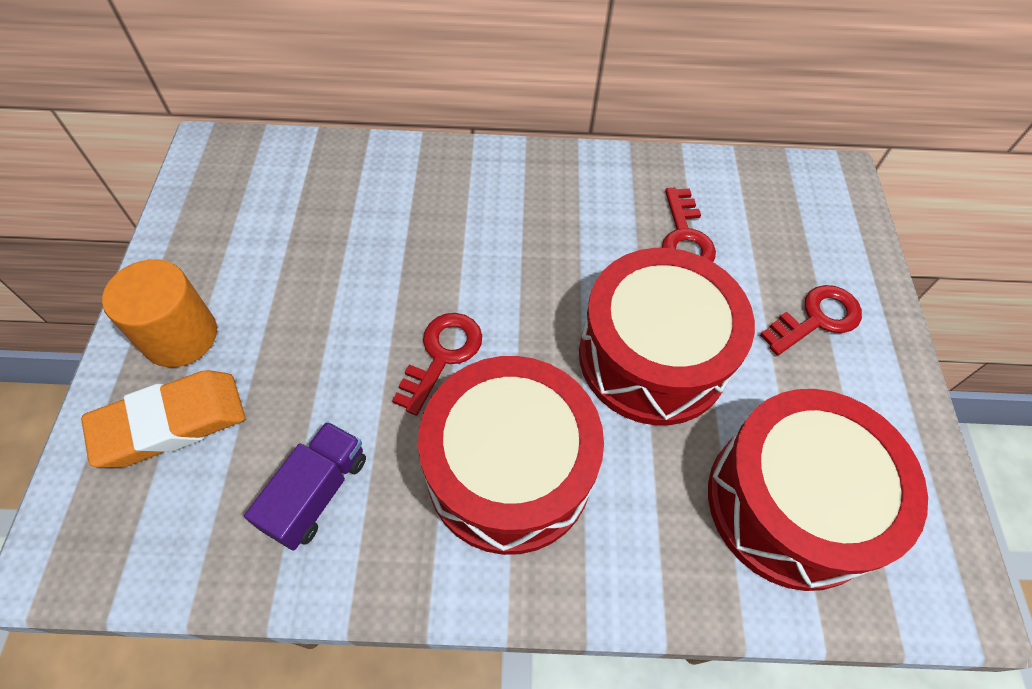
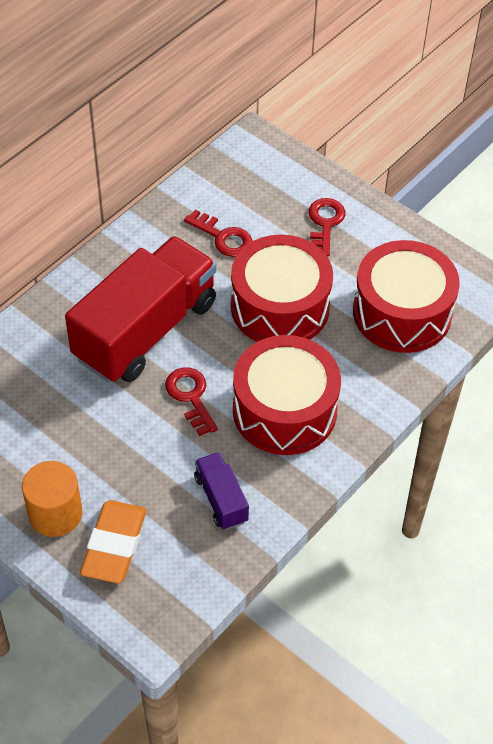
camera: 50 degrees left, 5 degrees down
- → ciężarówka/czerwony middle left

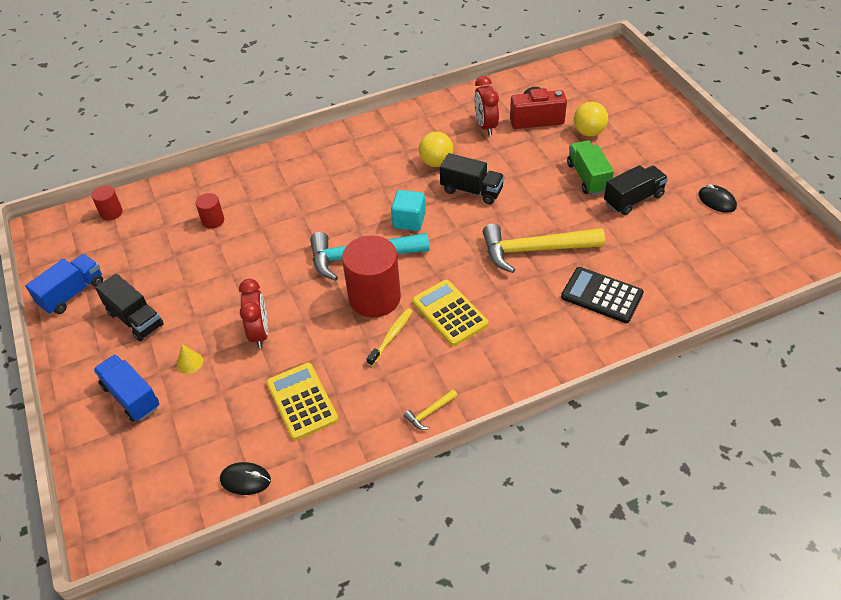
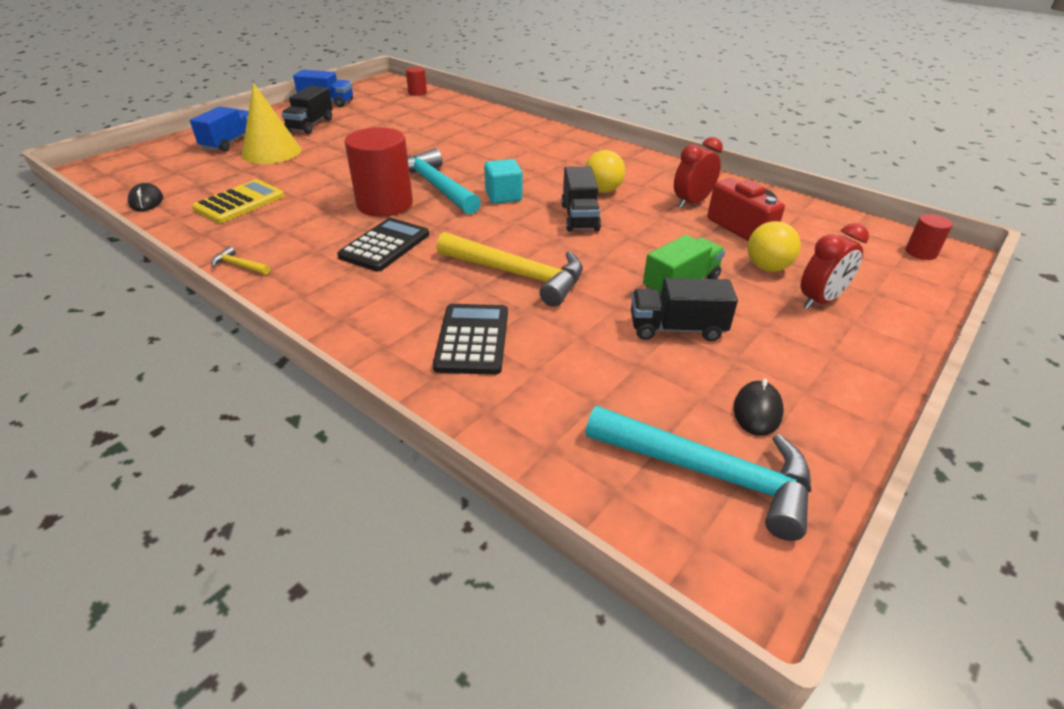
camera: 60 degrees right, 10 degrees down
stożek/żółty middle left → stożek/żółty top left, x2.46
walec/czerwony (no. 2 from left in the first image) middle left → walec/czerwony (no. 3 from left) middle right, relocated
budzik/czerwony (no. 1 from left in the first image) middle left → budzik/czerwony (no. 2 from left) middle right, relocated
szczoteczka do zębów/żółty centre → -
kalkulator/żółty (no. 2 from left) centre → kalkulator/czarny (no. 1 from left) centre
młotek/żółty (no. 2 from left) centre, 150 degrees clockwise
ciężarówka/czarny (no. 3 from left) top right → ciężarówka/czarny (no. 3 from left) centre, 150 degrees clockwise
- → młotek/turkusowy (no. 2 from left) bottom centre

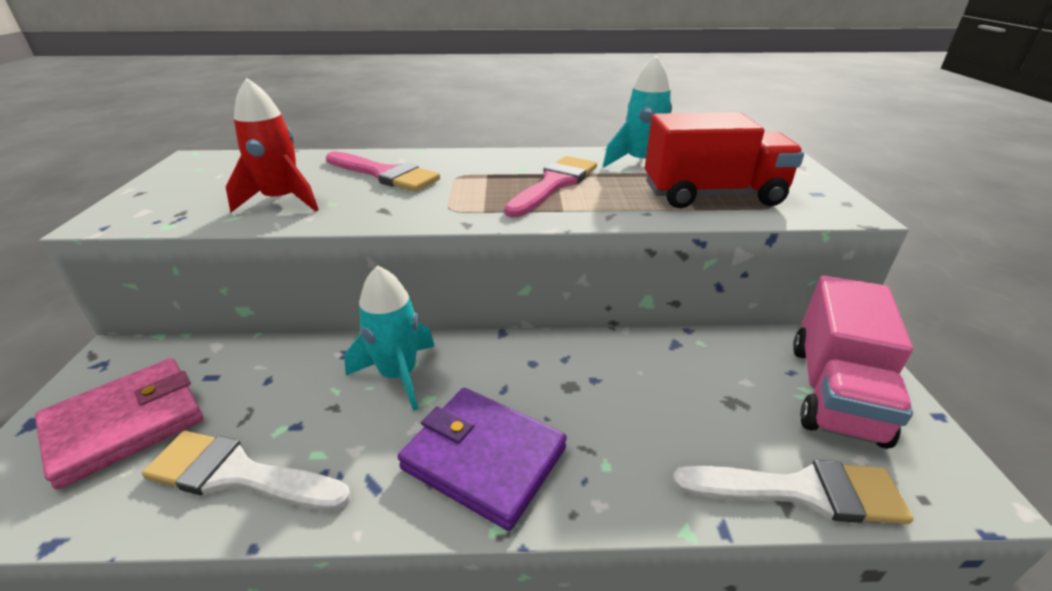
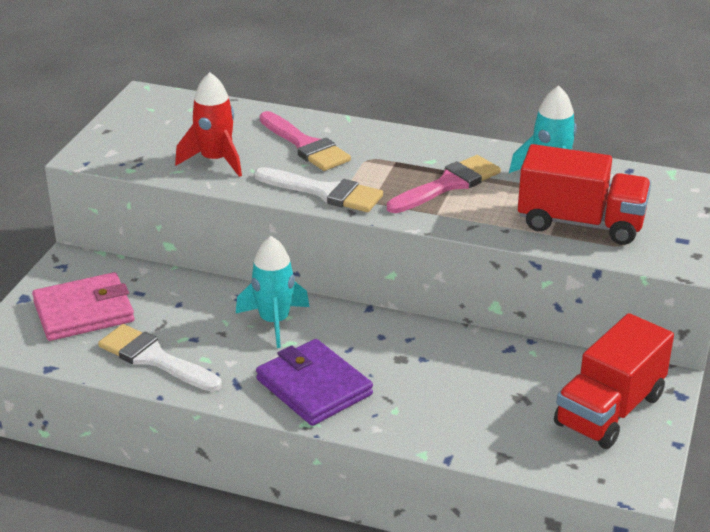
camera: 20 degrees right, 0 degrees up
pędzel/biały (no. 2 from left) bottom right → pędzel/biały (no. 2 from left) centre, relocated
ciężarówka/różowy middle right → ciężarówka/czerwony (no. 2 from left) bottom right

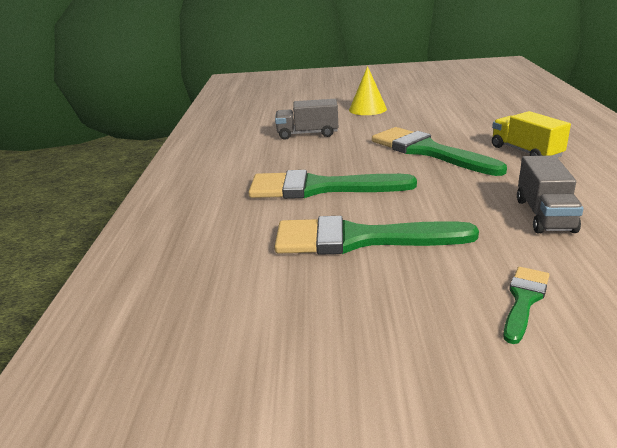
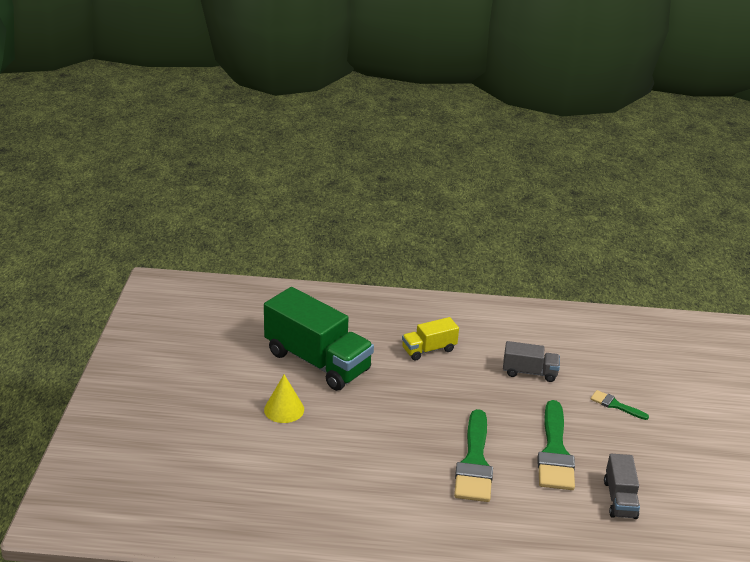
camera: 90 degrees left, 5 degrees up
ciężarówka/szary (no. 1 from left in the first image) top centre → ciężarówka/szary (no. 2 from left) bottom right, relocated
pędzel/zielony (no. 3 from left) middle right → -
- → ciężarówka/zielony centre

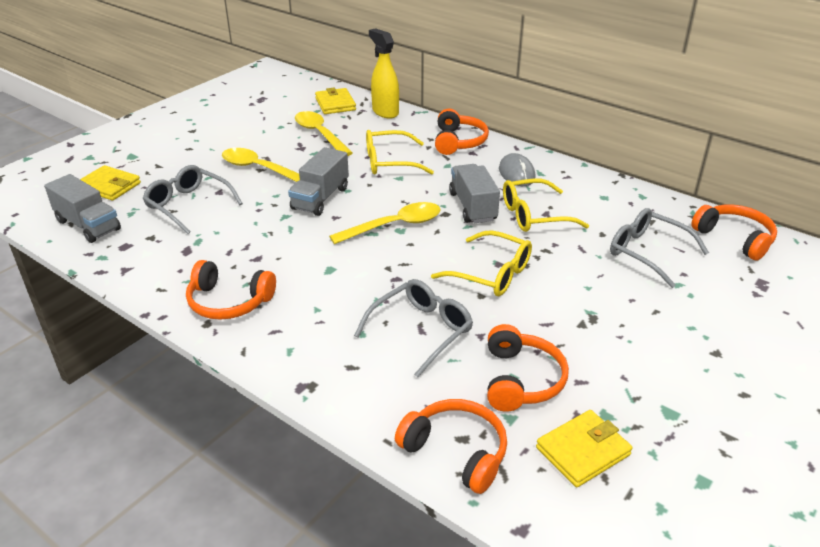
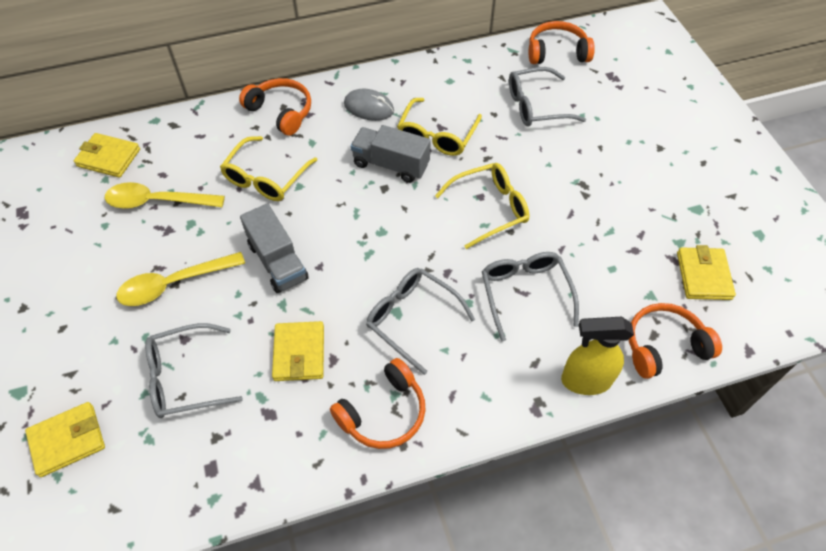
camera: 55 degrees left, 20 degrees up
ciężarówka/szary (no. 1 from left) middle left → -
łyżka/żółty (no. 3 from left) centre → -
spryskiwacz/żółty top centre → spryskiwacz/żółty middle right, relocated
słuchawki/pomarańczowy (no. 4 from left) bottom centre → -
- → portfel/żółty (no. 3 from left) centre
- → okulary/szary (no. 2 from left) centre

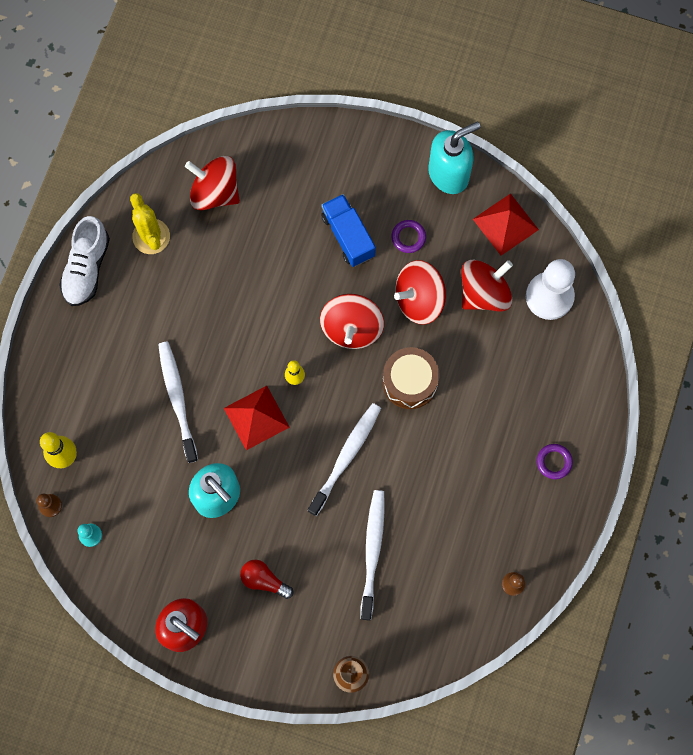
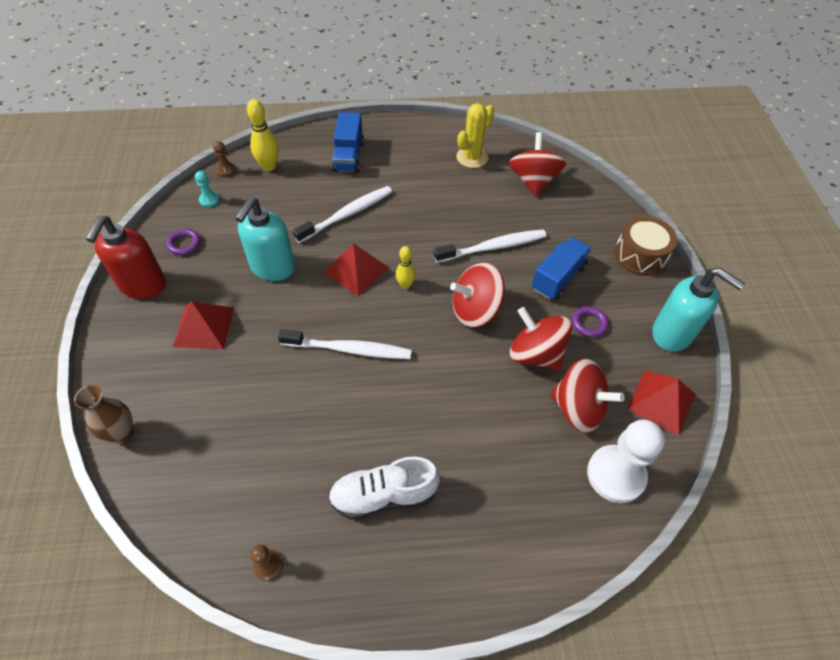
camera: 65 degrees right, 20 degrees down
but/biały middle left → but/biały bottom centre, relocated
żarówka/czerwony bottom centre → piramida/czerwony (no. 1 from left) middle left
szczoteczka do zębów/biały (no. 3 from left) bottom centre → szczoteczka do zębów/biały (no. 3 from left) centre, relocated
bęben/brązowy centre → bęben/brązowy middle right, relocated
pierścień/fioletowy (no. 2 from left in the first image) middle right → pierścień/fioletowy (no. 1 from left) middle left, relocated
- → ciężarówka/niebieski (no. 1 from left) top centre

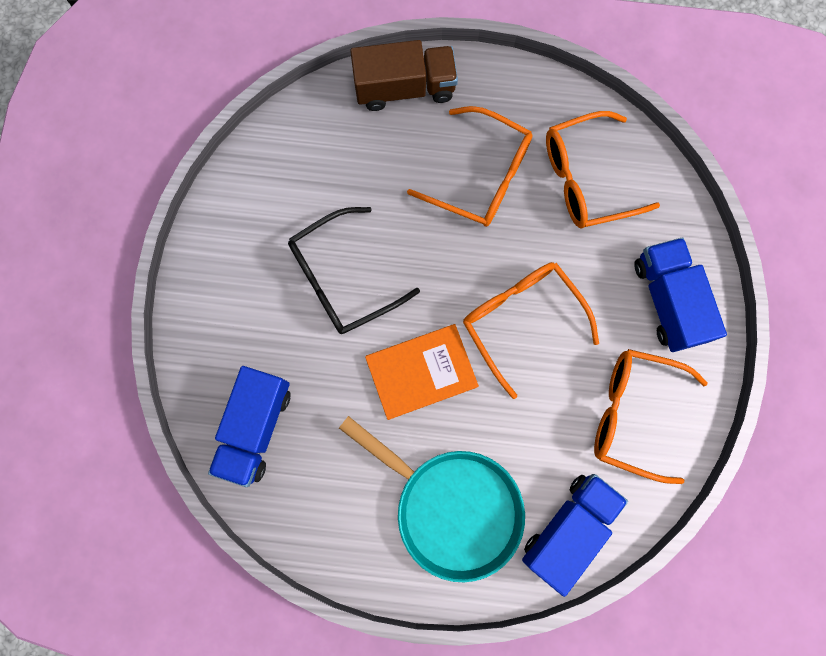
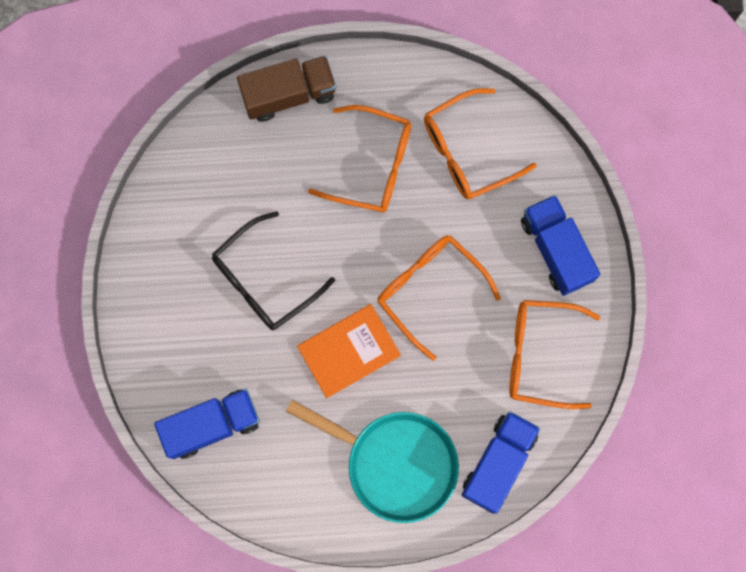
camera: 10 degrees left, 0 degrees up
ciężarówka/niebieski (no. 1 from left) middle left → ciężarówka/niebieski (no. 1 from left) bottom left, 120 degrees counterclockwise

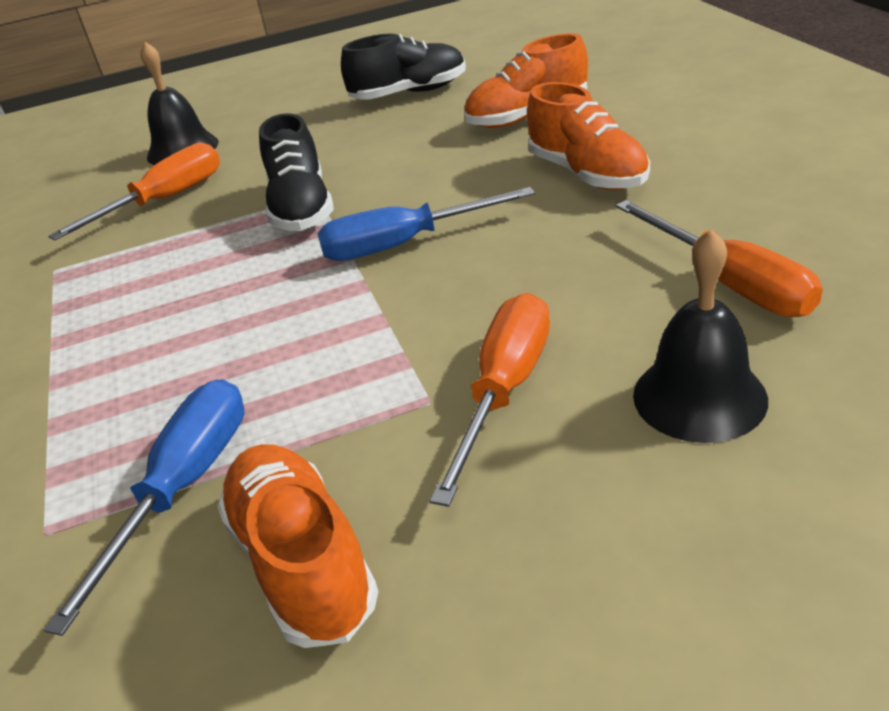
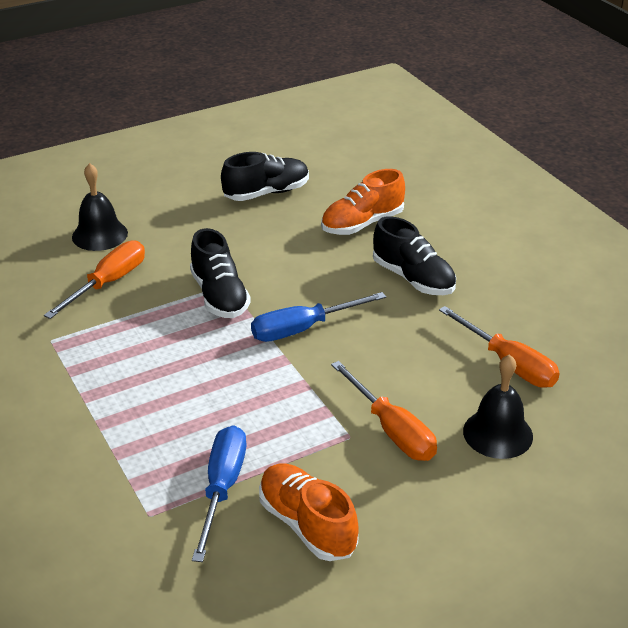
camera: 15 degrees left, 0 degrees up
śrubokręt/pomarańczowy (no. 2 from left) centre, 135 degrees clockwise
but/pomarańczowy (no. 3 from left) top centre → but/czarny (no. 3 from left) centre

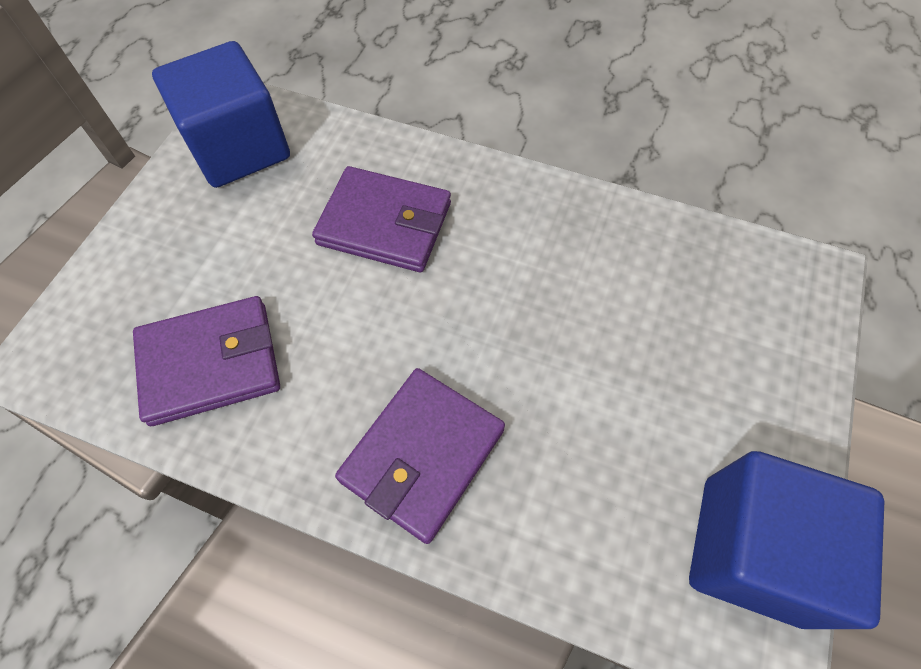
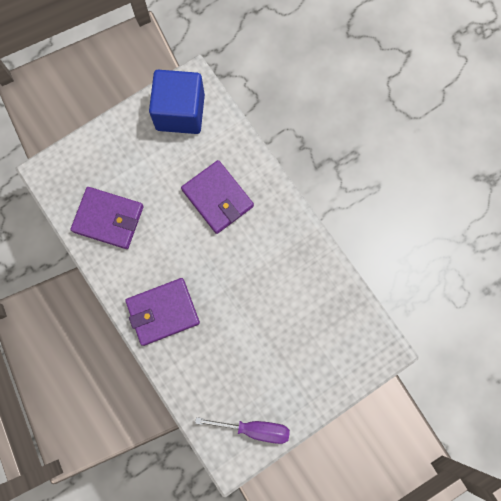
camera: 35 degrees right, 15 degrees up
sześcian/niebieski (no. 2 from left) bottom right → śrubokręt/fioletowy bottom centre

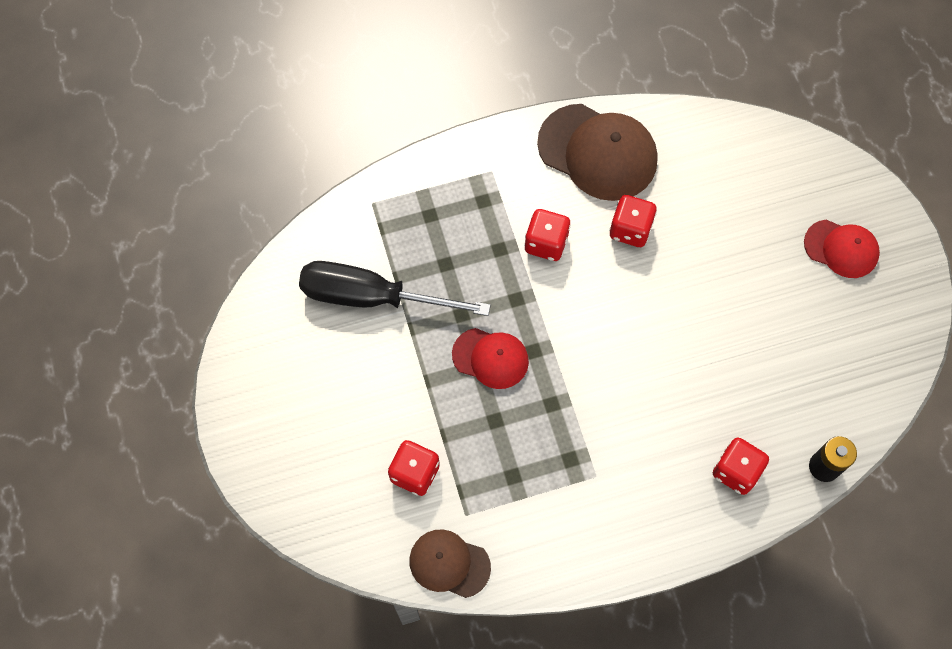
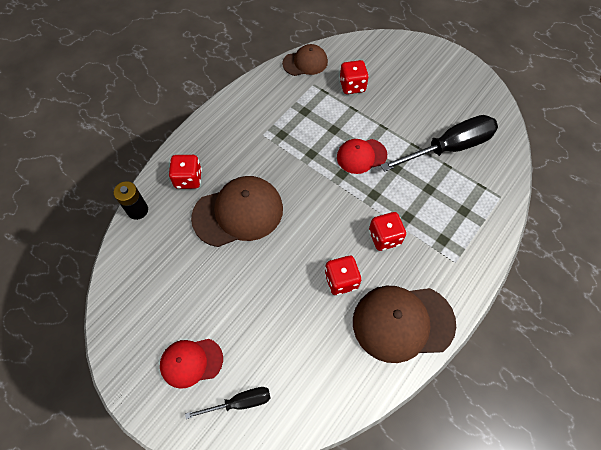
camera: 145 degrees right, 5 degrees down
- → śrubokręt/czarny (no. 1 from left) bottom centre
- → czapka/brązowy (no. 1 from left) centre

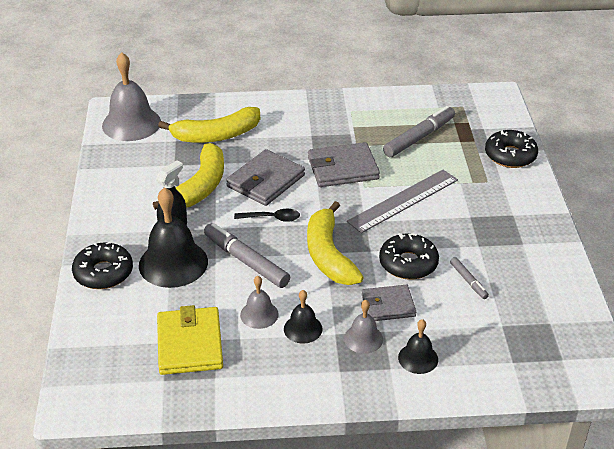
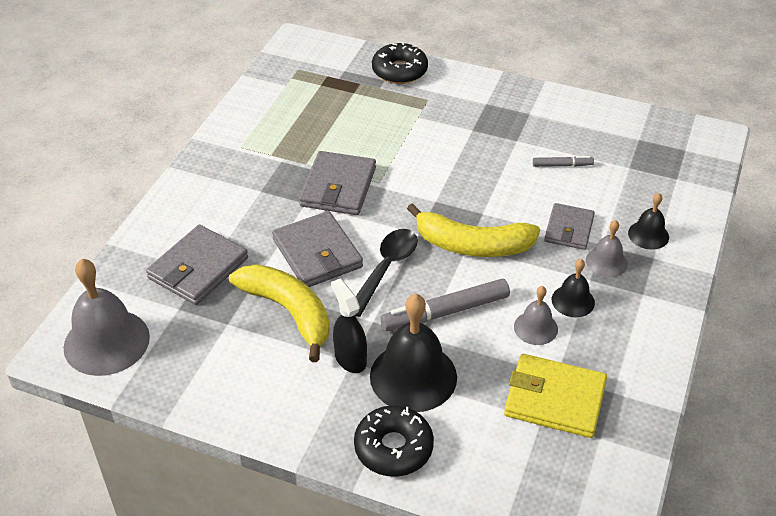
camera: 65 degrees left, 5 degrees up
banan/żółty (no. 2 from left) top centre → portfel/szary (no. 1 from left) middle left
łyżka/czarny centre, x1.53
linijka/szary centre → -
donut/czarny (no. 2 from left) centre → -
flamaster/szary (no. 2 from left) top right → -

